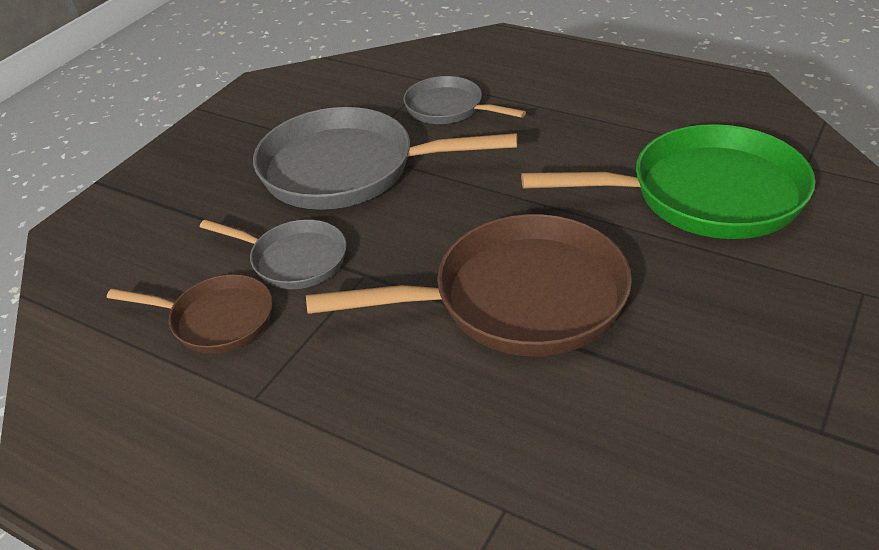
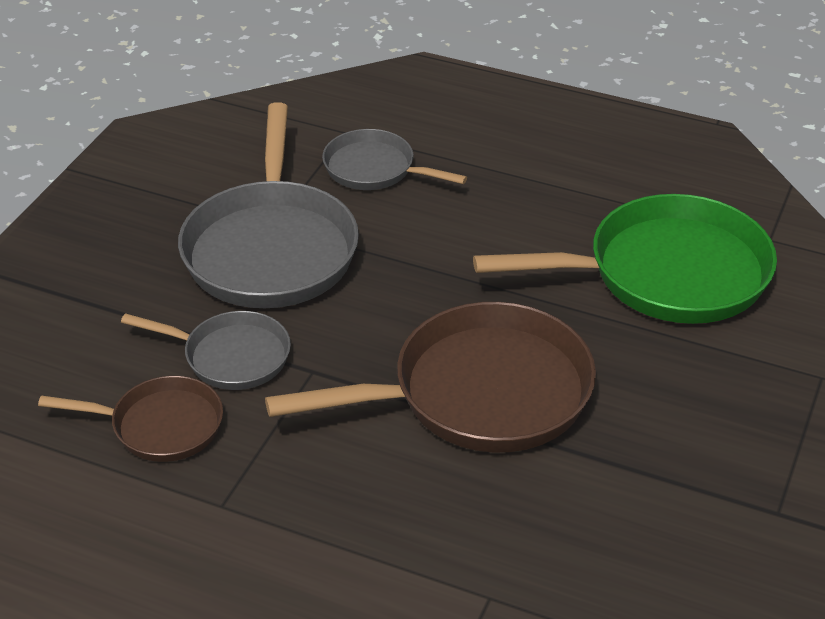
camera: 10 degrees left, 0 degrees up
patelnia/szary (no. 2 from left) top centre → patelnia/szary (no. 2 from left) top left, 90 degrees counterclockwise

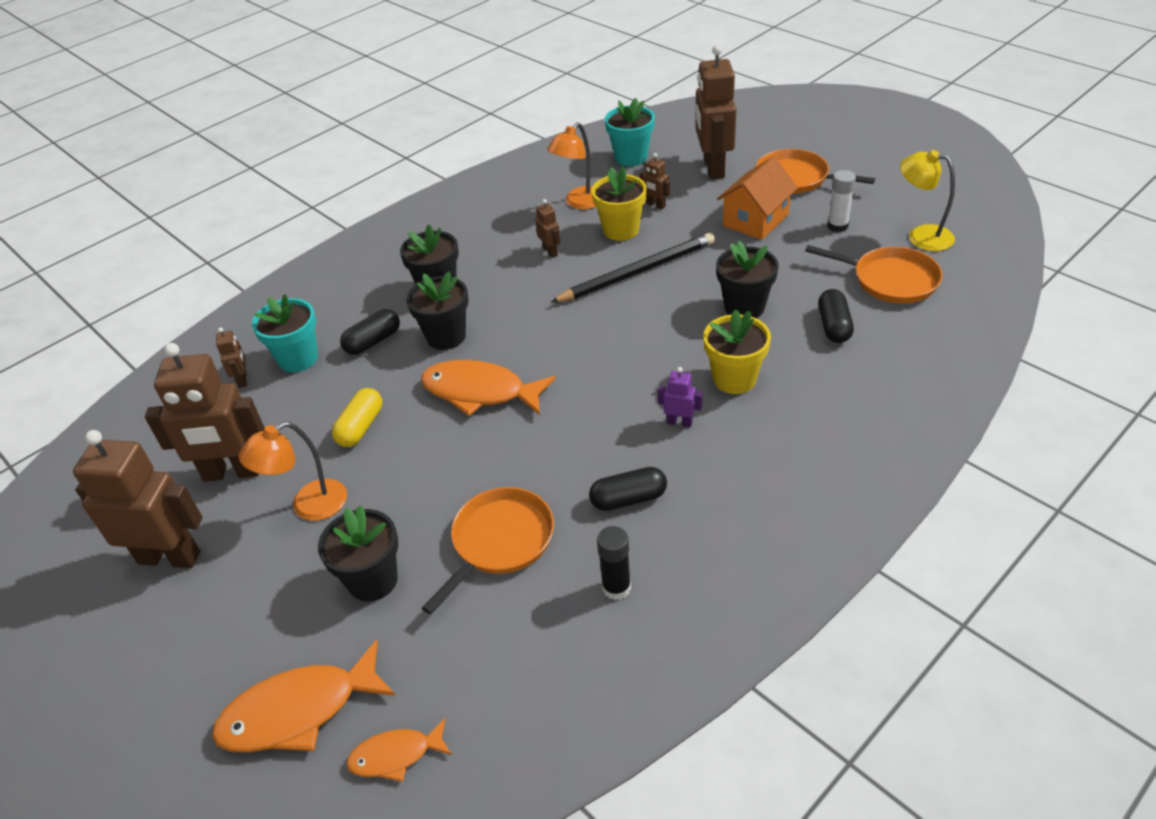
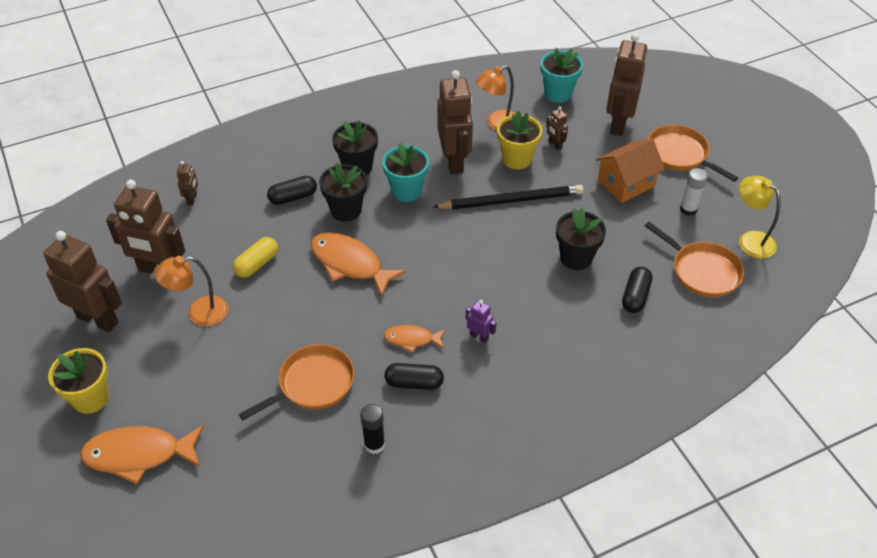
camera: 15 degrees right, 5 degrees up
doniczka/turkusowy (no. 1 from left) middle left → doniczka/turkusowy (no. 1 from left) top centre, relocated
doniczka/czarny (no. 1 from left) bottom left → -
ryba/pomarańczowy (no. 2 from left in the first image) bottom centre → ryba/pomarańczowy (no. 3 from left) centre, relocated
robot/brązowy (no. 4 from left) top centre, x2.25
doniczka/żółty (no. 2 from left in the first image) centre → doniczka/żółty (no. 1 from left) bottom left, relocated

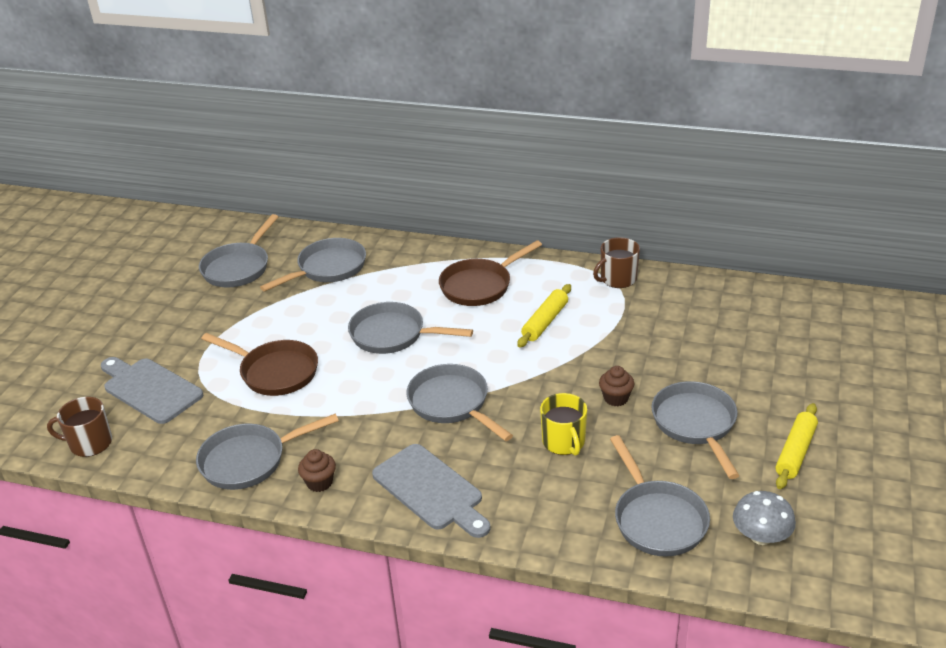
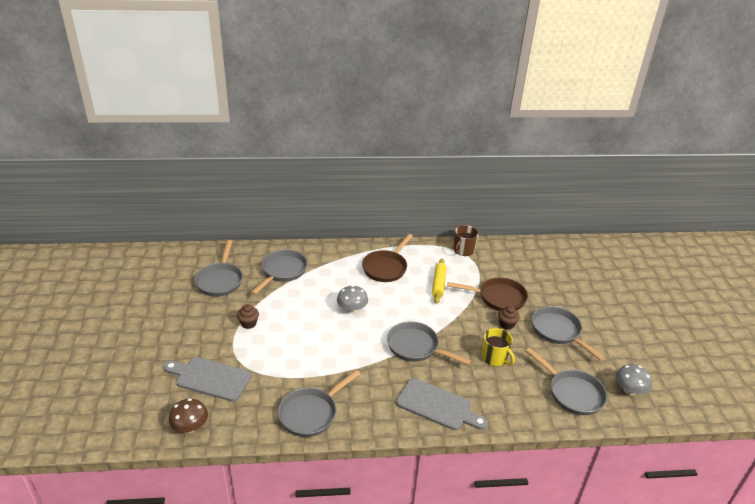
camera: 25 degrees left, 0 degrees up
kubek/brązowy (no. 1 from left) middle left → grzyb/brązowy bottom left
patelnia/brązowy (no. 1 from left in the first image) middle left → patelnia/brązowy (no. 2 from left) centre, relocated
muffinka/brązowy (no. 1 from left) bottom centre → muffinka/brązowy (no. 1 from left) middle left, relocated
patelnia/szary (no. 4 from left) centre → grzyb/szary (no. 1 from left) centre
wałek do ciasta/żółty (no. 2 from left) bottom right → -

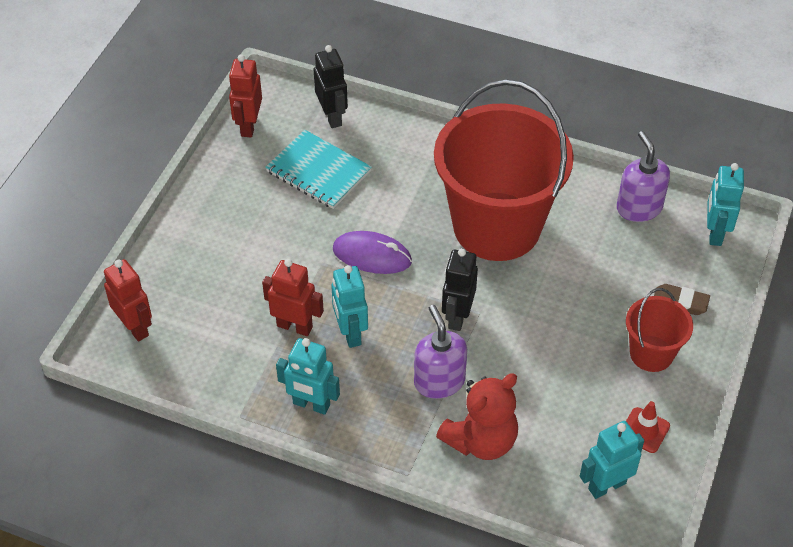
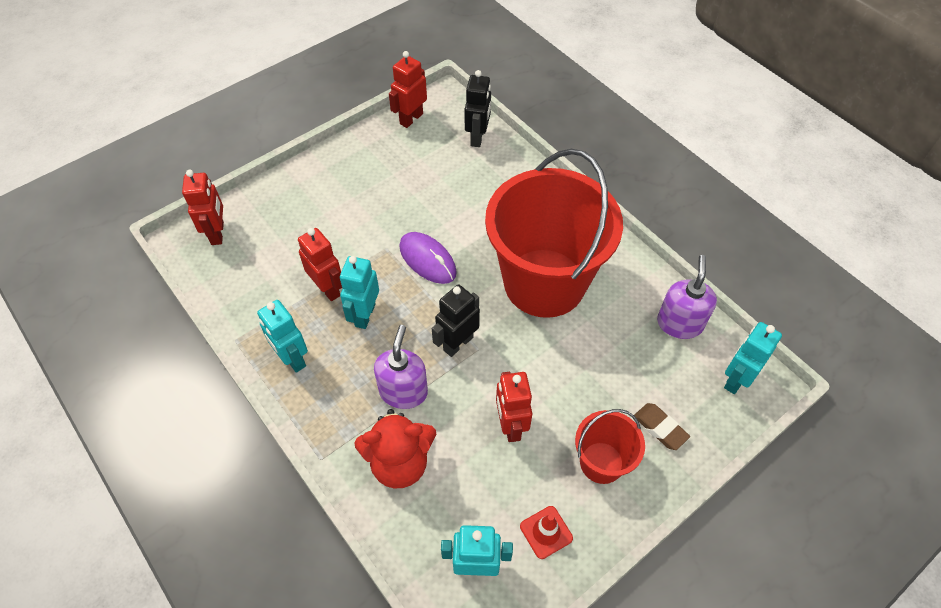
camera: 30 degrees right, 5 degrees up
zeszyt/turkusowy top centre → -
- → robot/czerwony (no. 4 from left) bottom centre

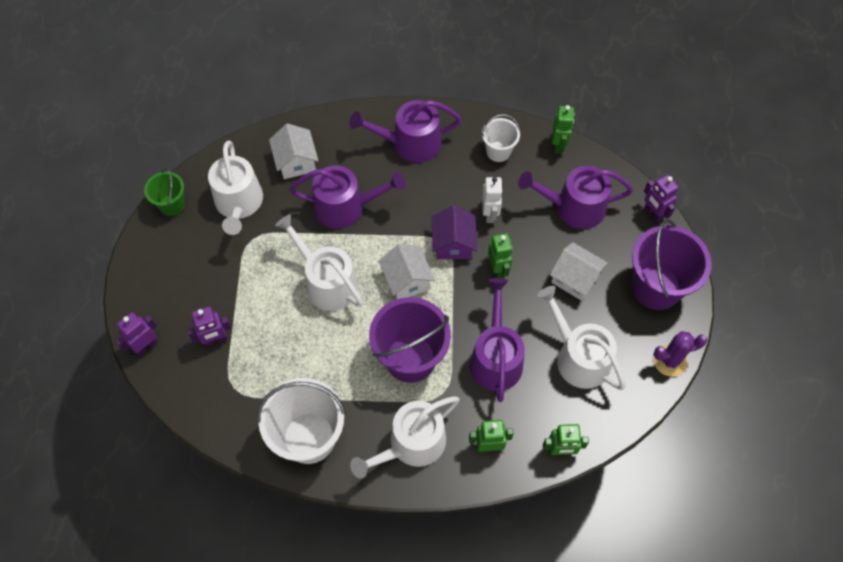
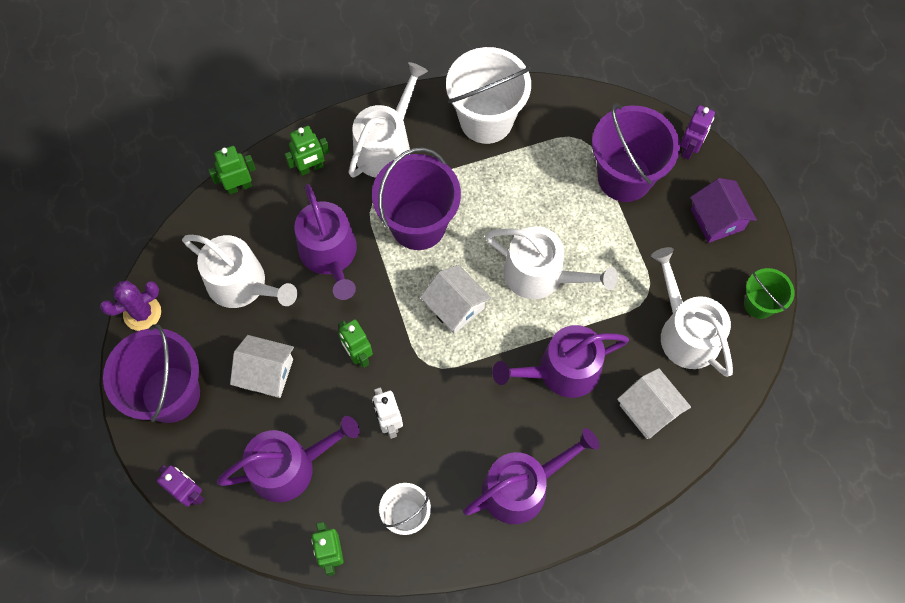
camera: 160 degrees right, 5 degrees up
robot/fioletowy (no. 2 from left) middle left → wiadro/fioletowy (no. 3 from left) top right
domek/fioletowy centre → domek/fioletowy middle right, relocated

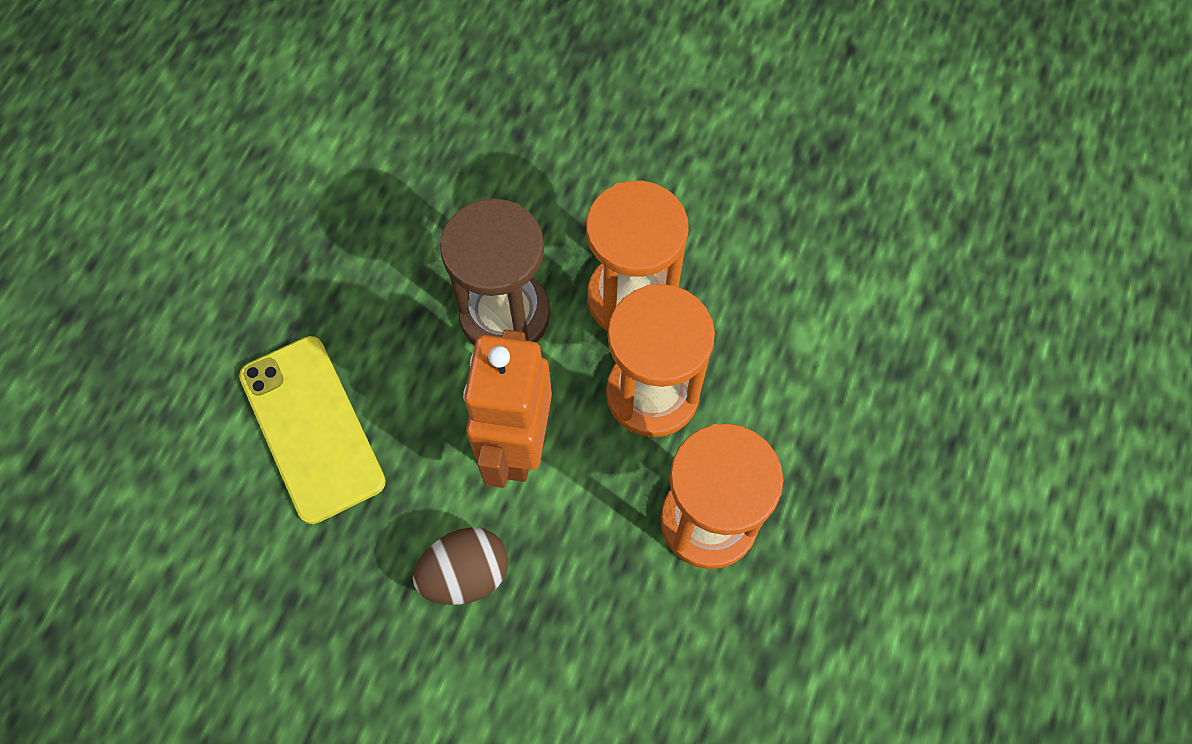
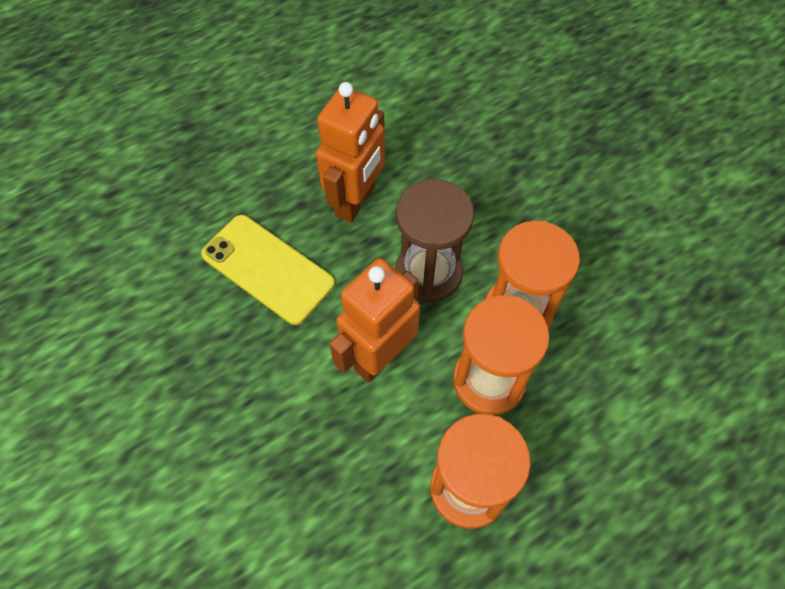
camera: 35 degrees right, 5 degrees down
telefon/żółty middle left → telefon/żółty centre, 60 degrees counterclockwise
jajko/brązowy bottom centre → -
- → robot/pomarańczowy (no. 1 from left) top centre

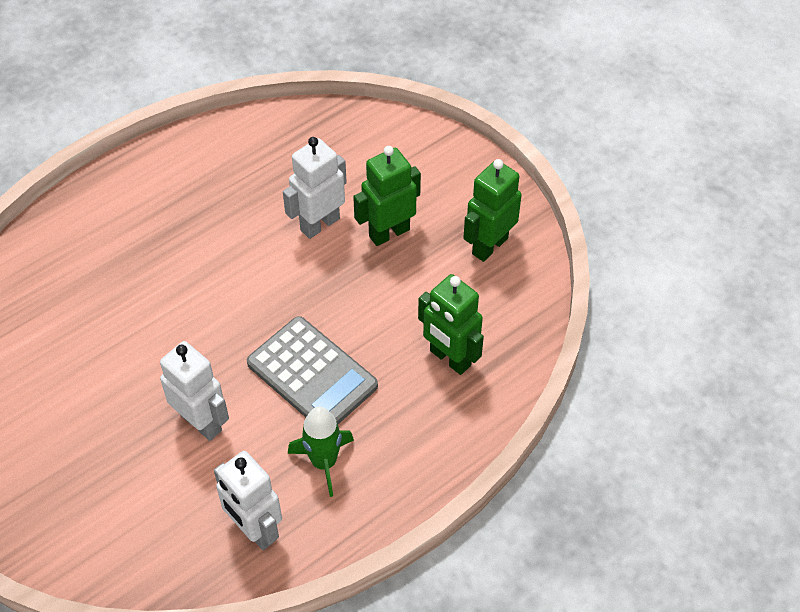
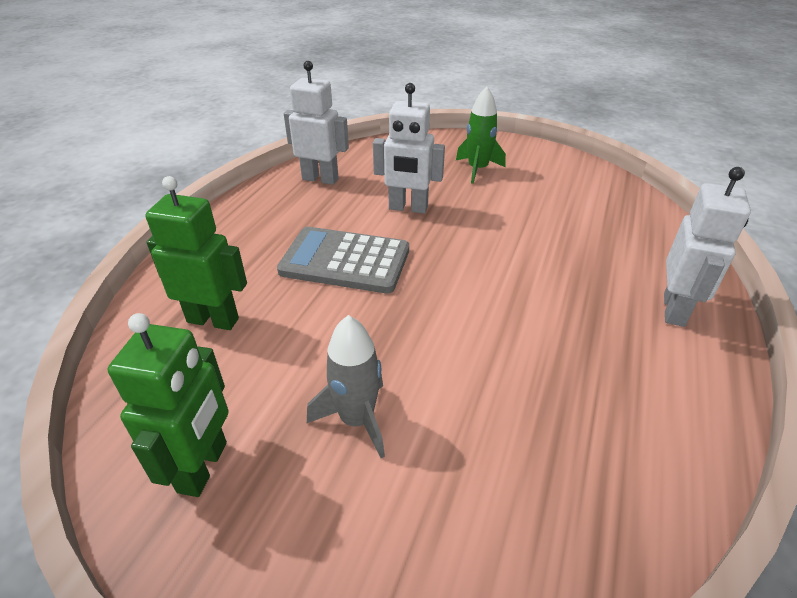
camera: 150 degrees right, 15 degrees down
robot/biały (no. 3 from left) top centre → robot/biały (no. 3 from left) middle right, relocated
rakieta/zielony bottom centre → rakieta/zielony top centre, relocated
robot/zielony (no. 1 from left) top centre → rakieta/szary centre

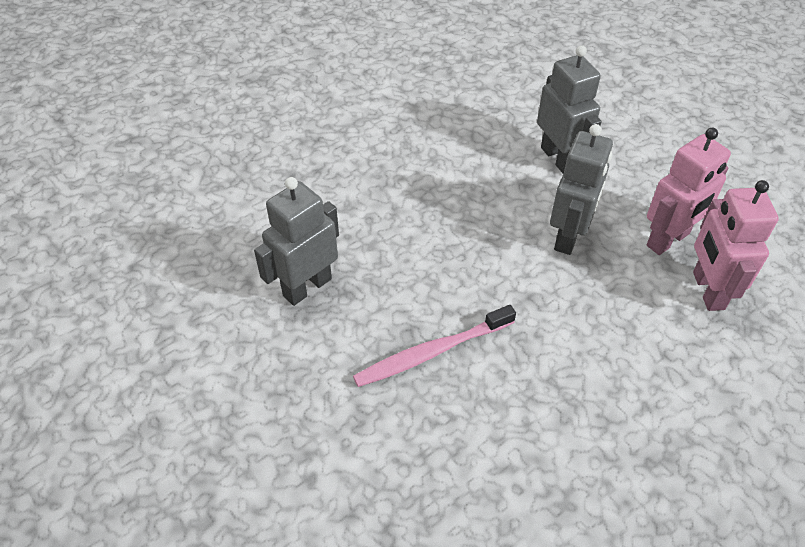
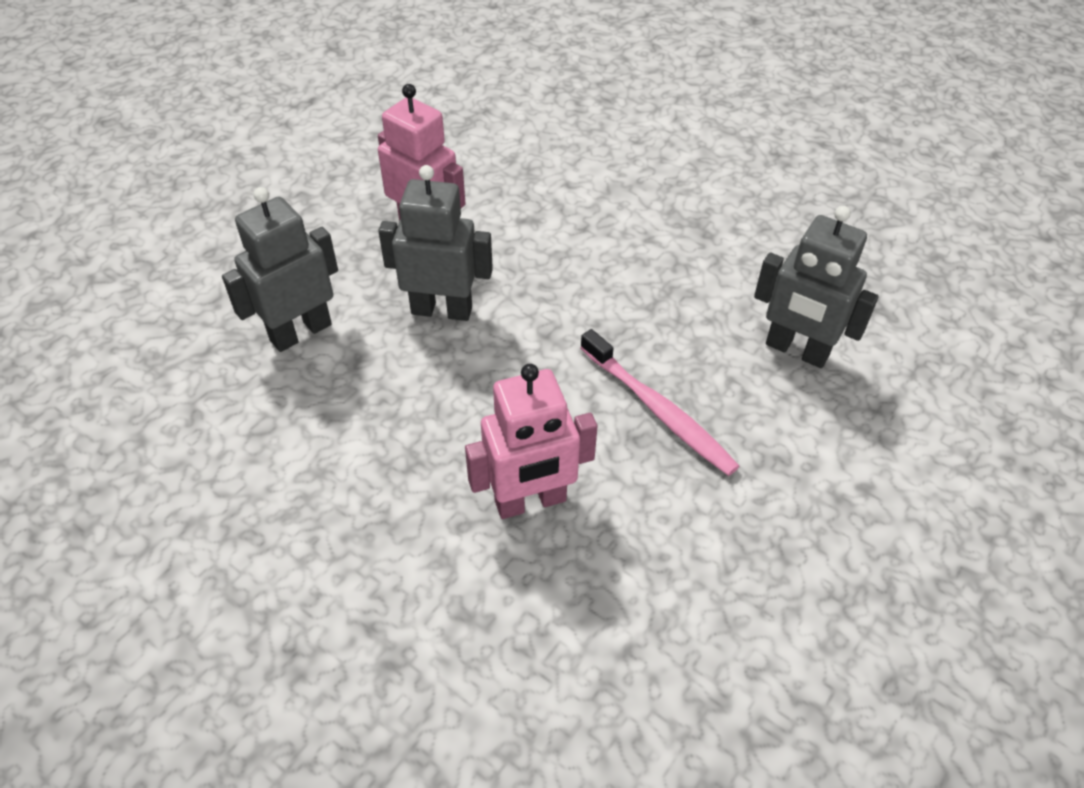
camera: 105 degrees left, 0 degrees up
robot/szary (no. 1 from left in the first image) centre → robot/szary (no. 3 from left) middle right, relocated
robot/różowy (no. 2 from left) middle right → robot/różowy (no. 2 from left) centre, relocated

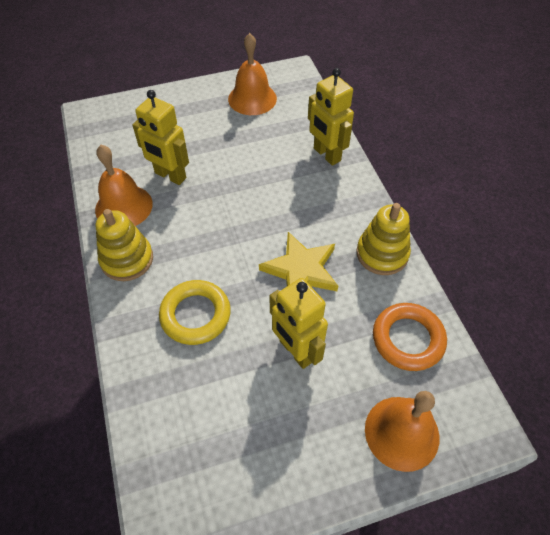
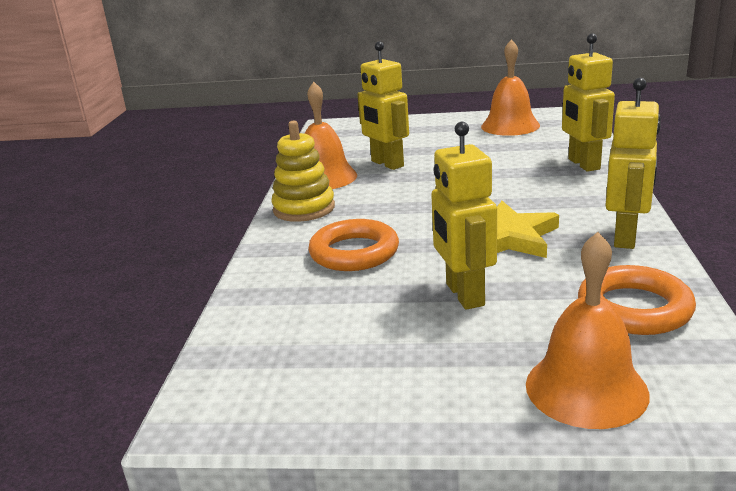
camera: 25 degrees right, 30 degrees down
pierścień/żółty centre → pierścień/pomarańczowy (no. 1 from left) centre
zabawka nakładanka/żółty (no. 2 from left) middle right → robot/żółty (no. 4 from left) top right

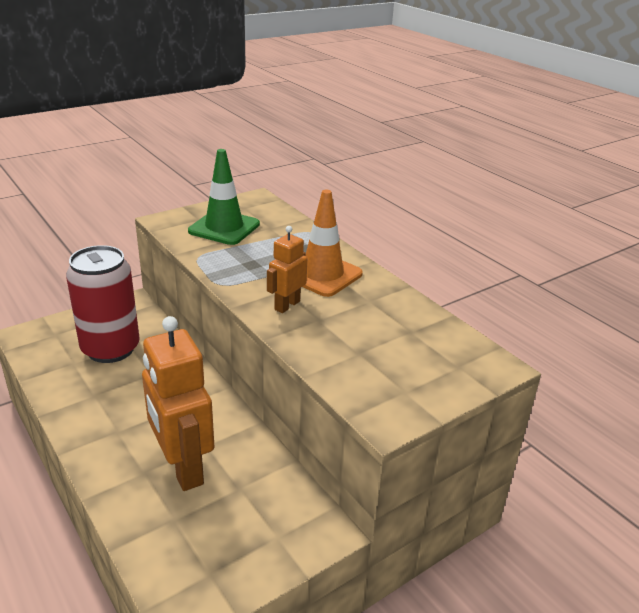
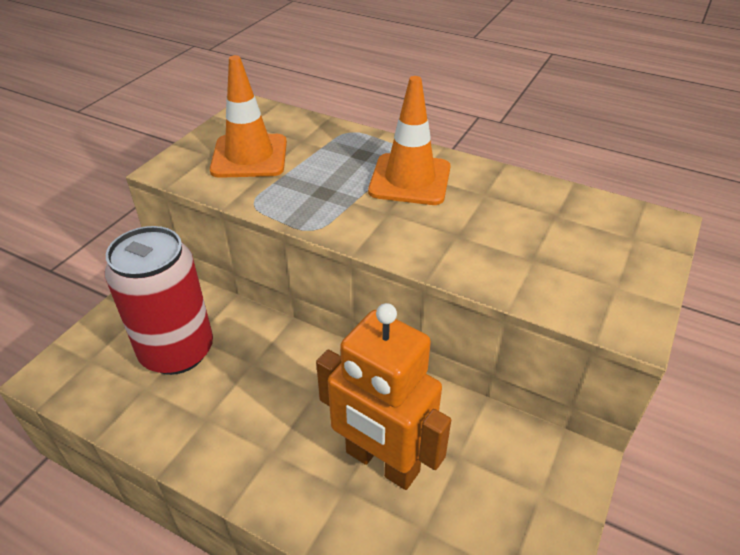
camera: 25 degrees left, 10 degrees up
pachołek/zielony top centre → pachołek/pomarańczowy (no. 1 from left) top centre
robot/pomarańczowy (no. 2 from left) centre → -

